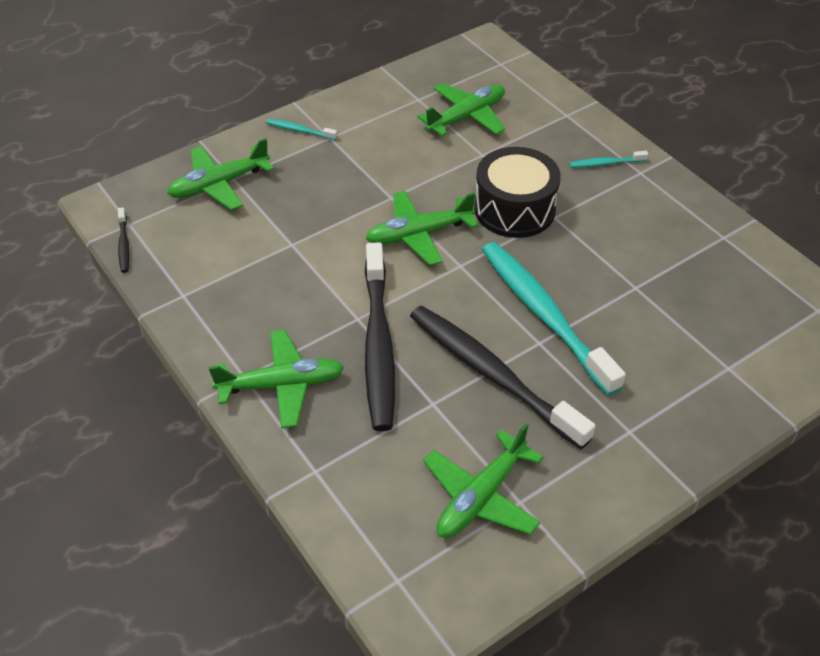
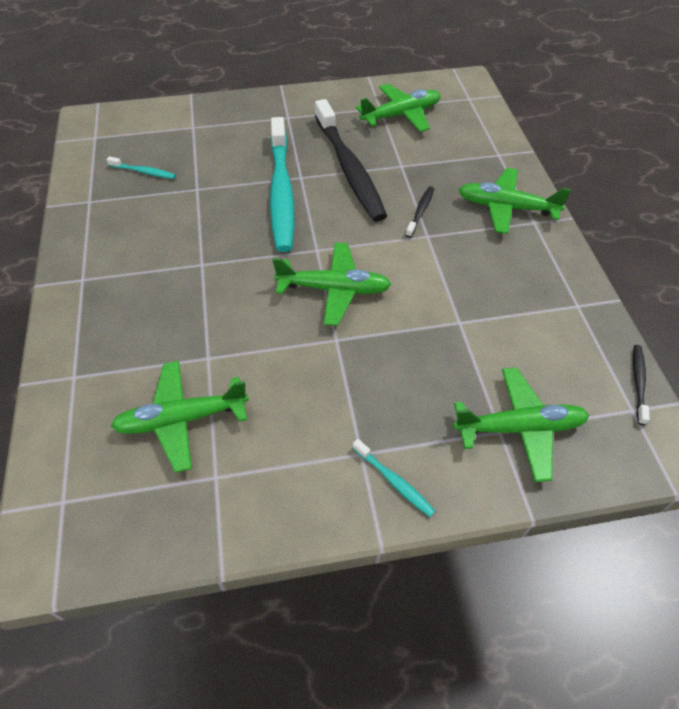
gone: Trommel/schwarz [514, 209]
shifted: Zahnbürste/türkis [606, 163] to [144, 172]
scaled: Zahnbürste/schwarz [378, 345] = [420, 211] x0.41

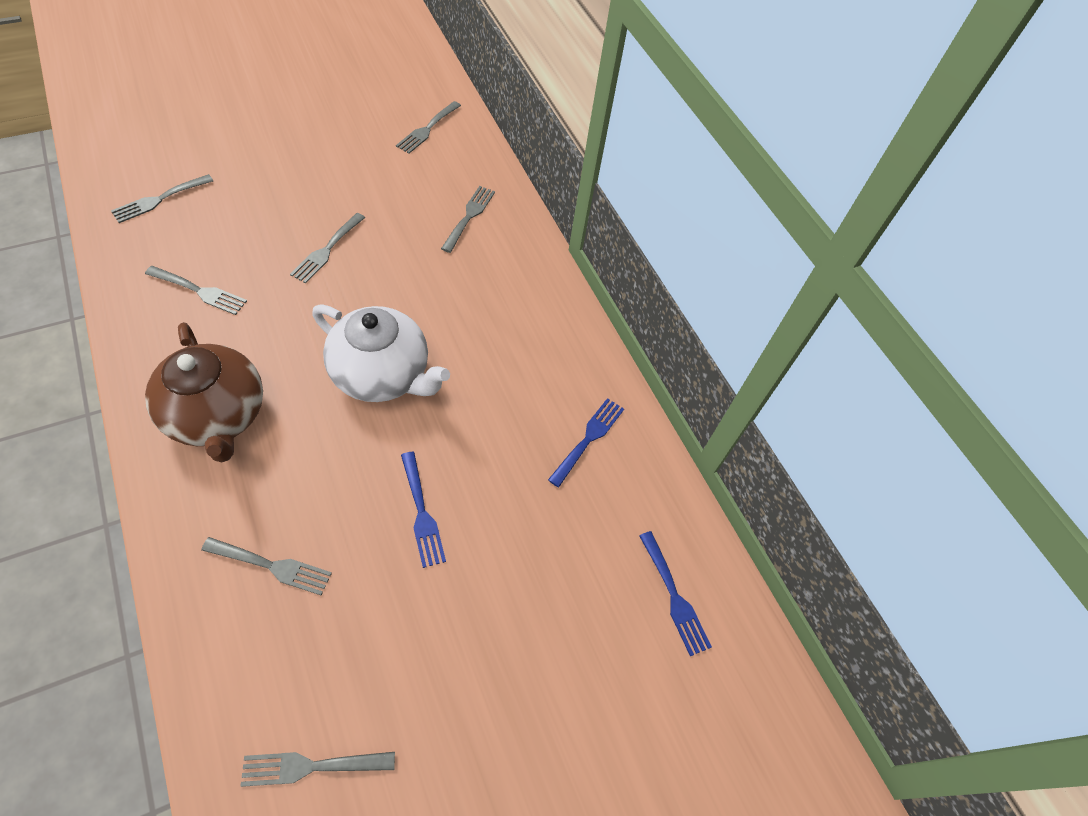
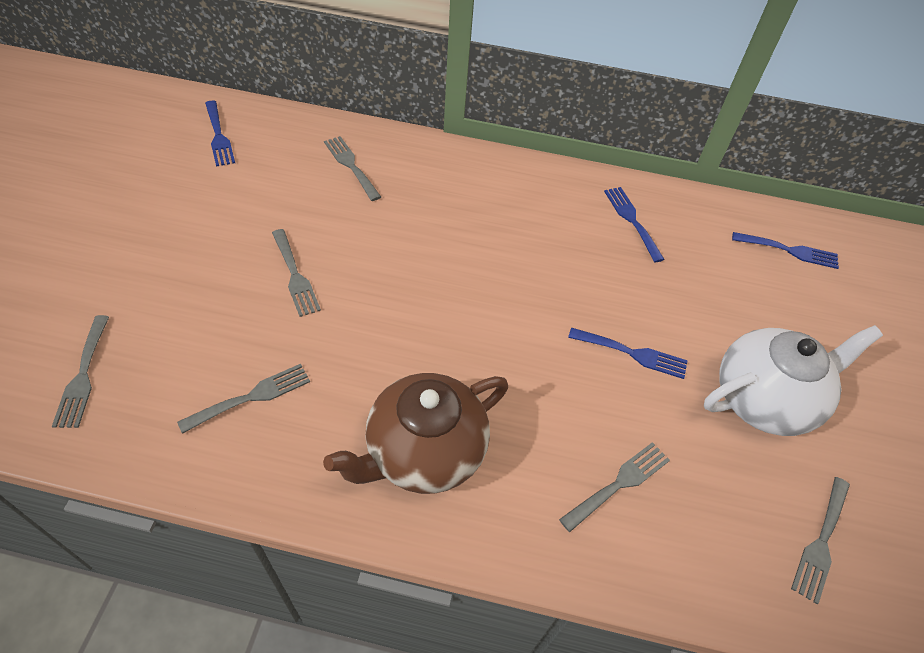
shifted: Teekanne/weiß [382, 375] to [765, 399]
repainted: Gabel/grau [427, 129] to Gabel/blau [219, 136]
rotated: Teekanne/braun [217, 416] = [423, 452] 135 degrees clockwise

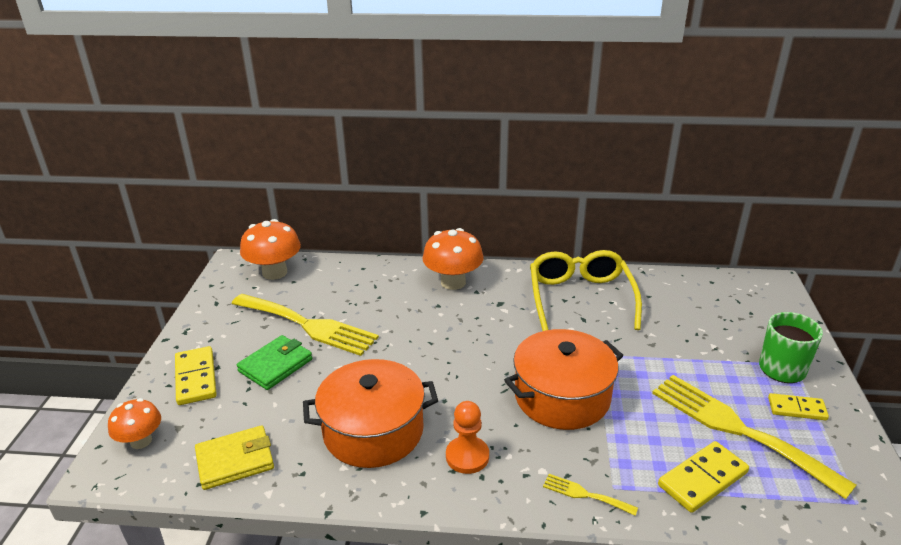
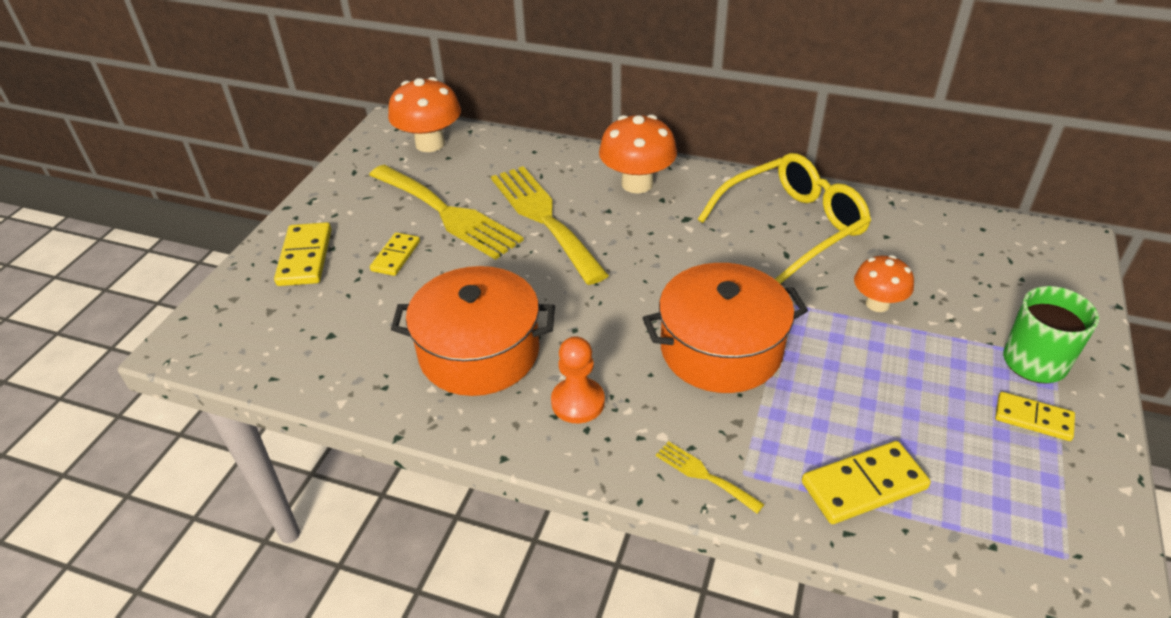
gone: Geldbörse/gelb [235, 460]
shifted: Gabel/gelb [737, 429] to [544, 218]; Pilz/orange [141, 441] to [877, 304]
swapped: Geldbörse/grün [276, 365] to Dominostein/gelb [395, 256]
rotated: Brille/gelb [580, 298] = [793, 226] 45 degrees clockwise

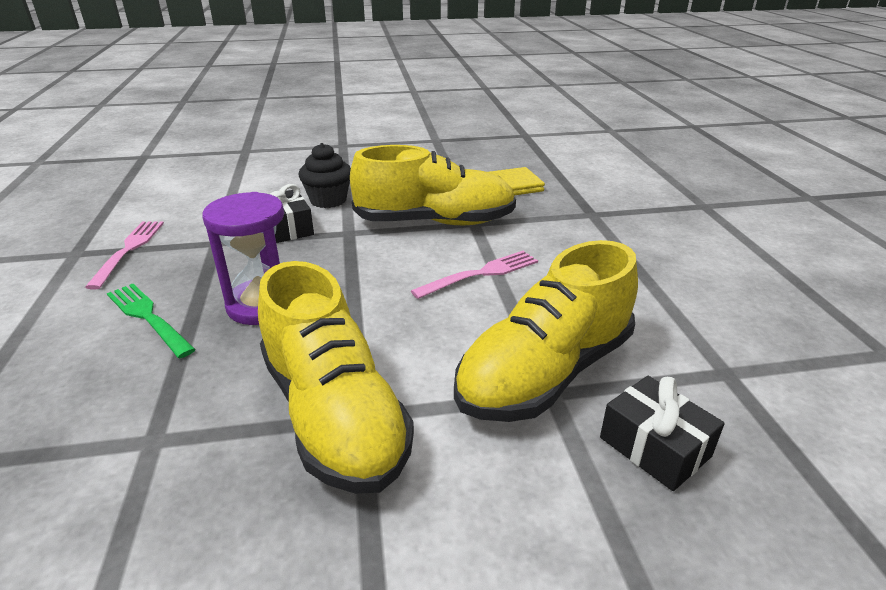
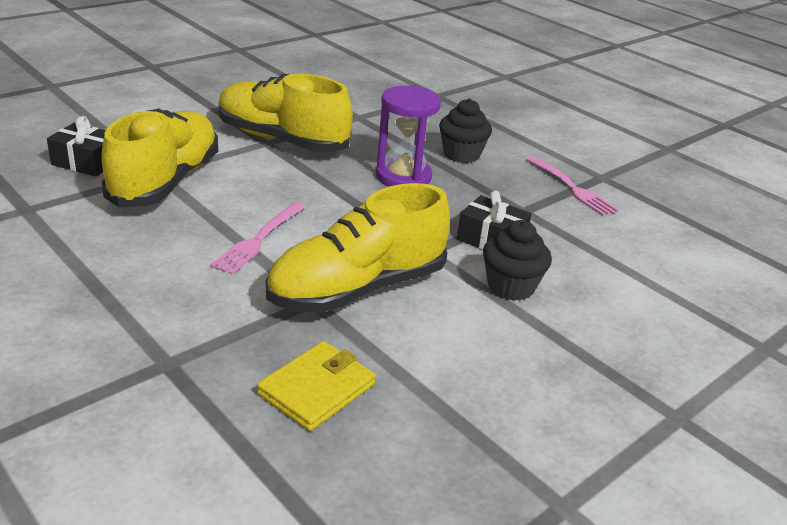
swapped: Gabel/grün [148, 317] to Muffin/schwarz [461, 155]

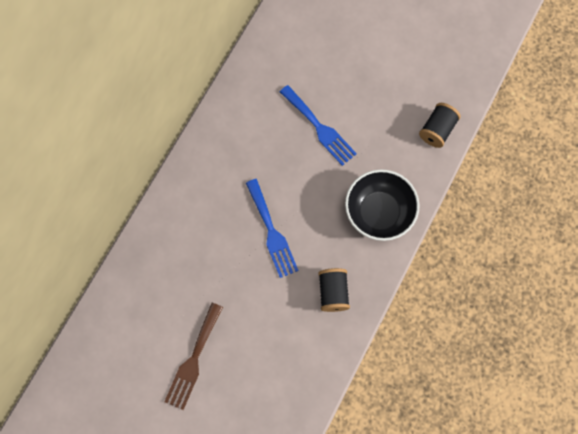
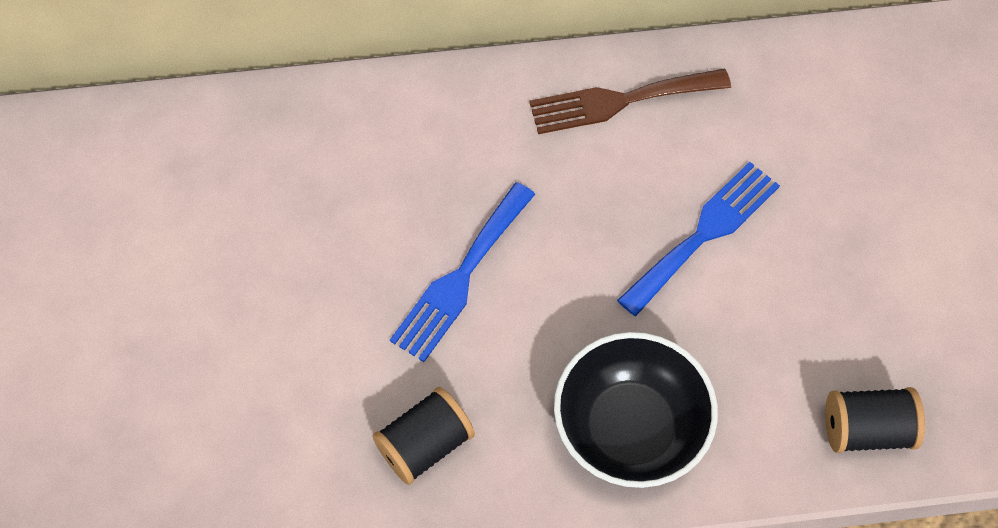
shifted: Gabel/braun [193, 360] to [620, 101]
rotated: Gabel/blau [319, 128] = [704, 233] 150 degrees counterclockwise

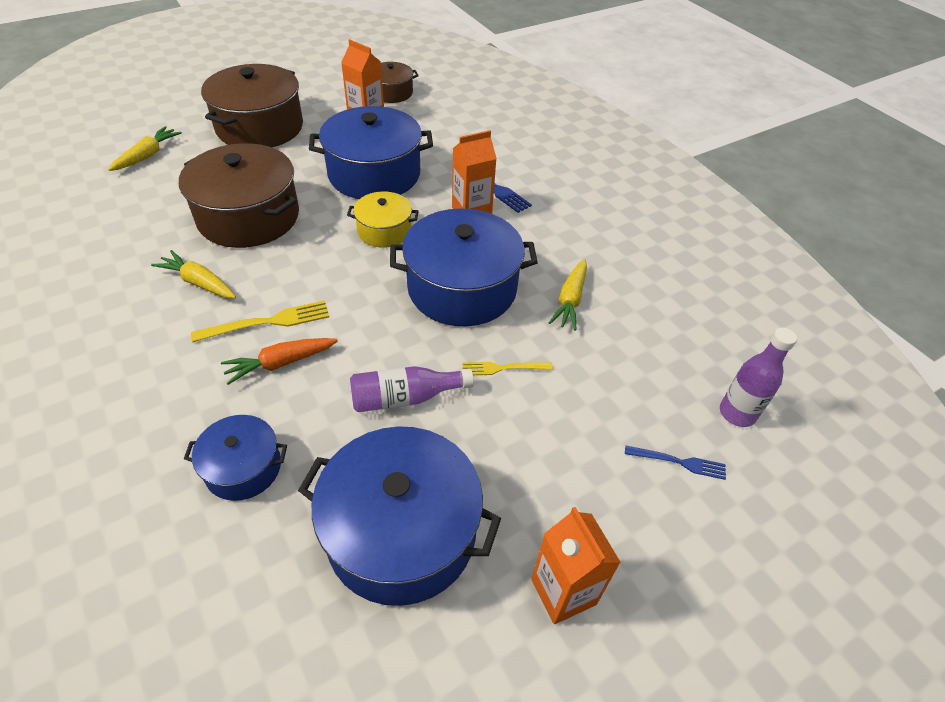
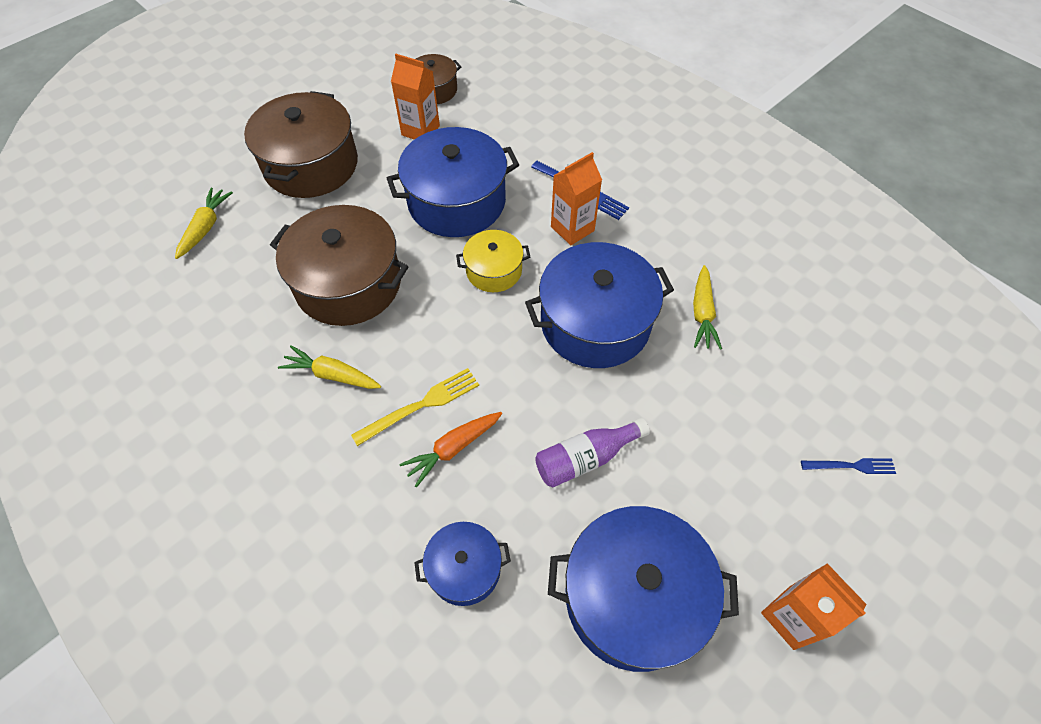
gone: Flasche/lila [737, 413]; Gabel/gelb [503, 368]

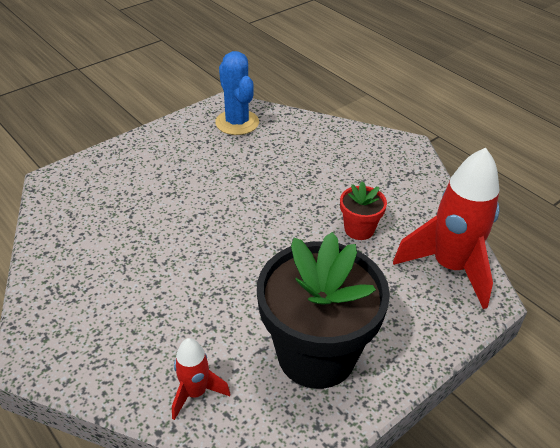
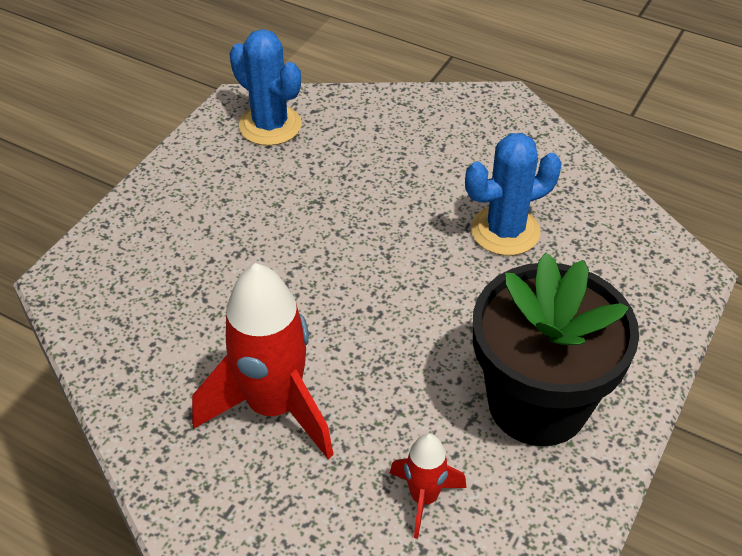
shifted: Rakete/rot [450, 267] to [274, 407]
swapped: Blumentopf/rot [359, 229] to Kaktus/blau [505, 231]

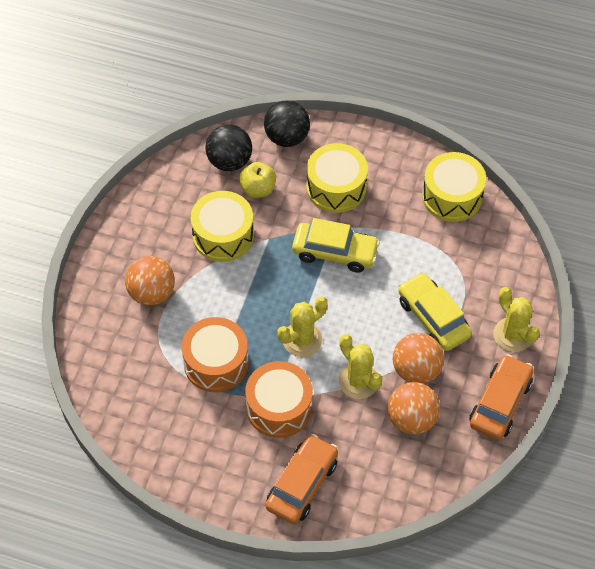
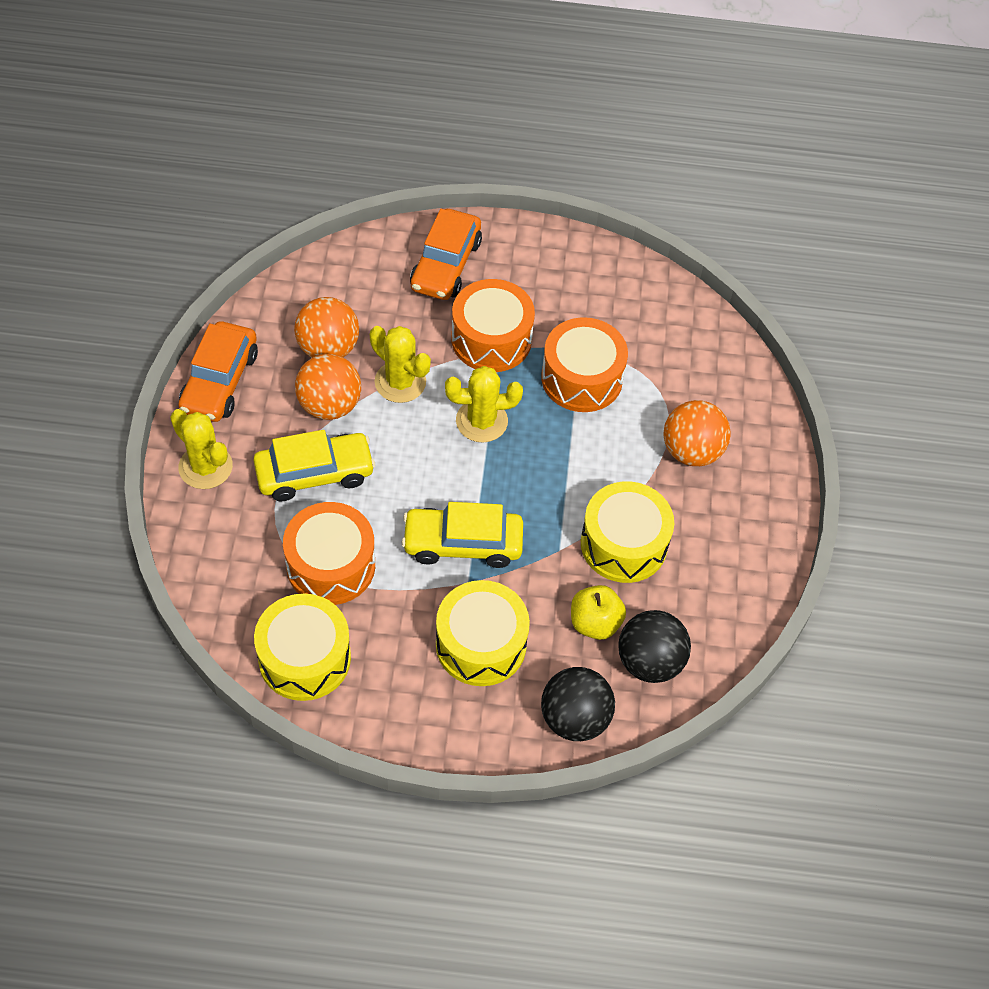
new: Trommel/orange [331, 565]
rotated: Auto/gelb [433, 318] = [314, 473] 60 degrees counterclockwise; Kaktus/gelb [302, 339] = [481, 421] 45 degrees clockwise

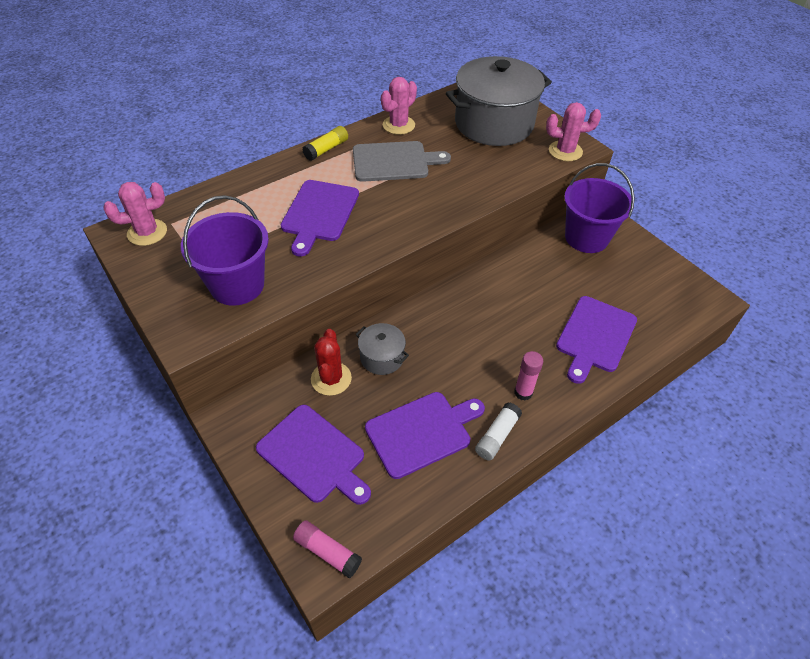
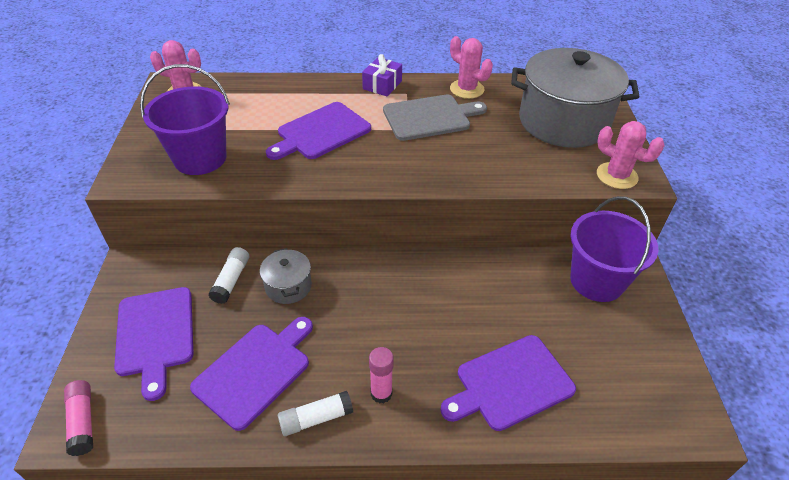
swapped: Klebestift/gelb [326, 149] to Geschenk/lila [382, 85]; Kaktus/rot [331, 379] to Klebestift/weiß [231, 280]
rotated: Kaktus/rosa [398, 125] = [467, 89] 60 degrees clockwise; Schneidebrett/grau [394, 162] = [430, 117] 45 degrees counterclockwise; Schneidebrett/lila [422, 432] = [255, 371] 60 degrees counterclockwise

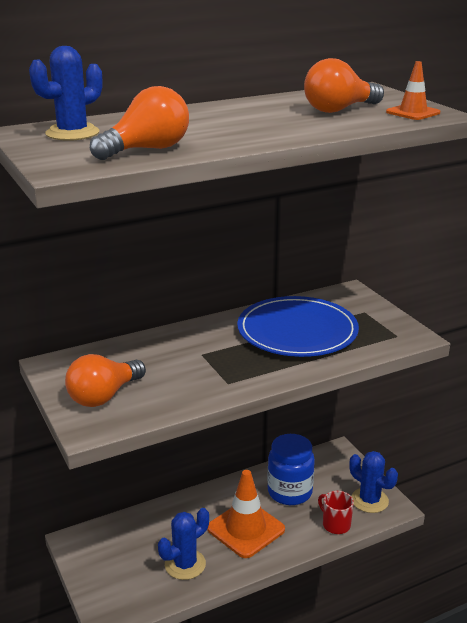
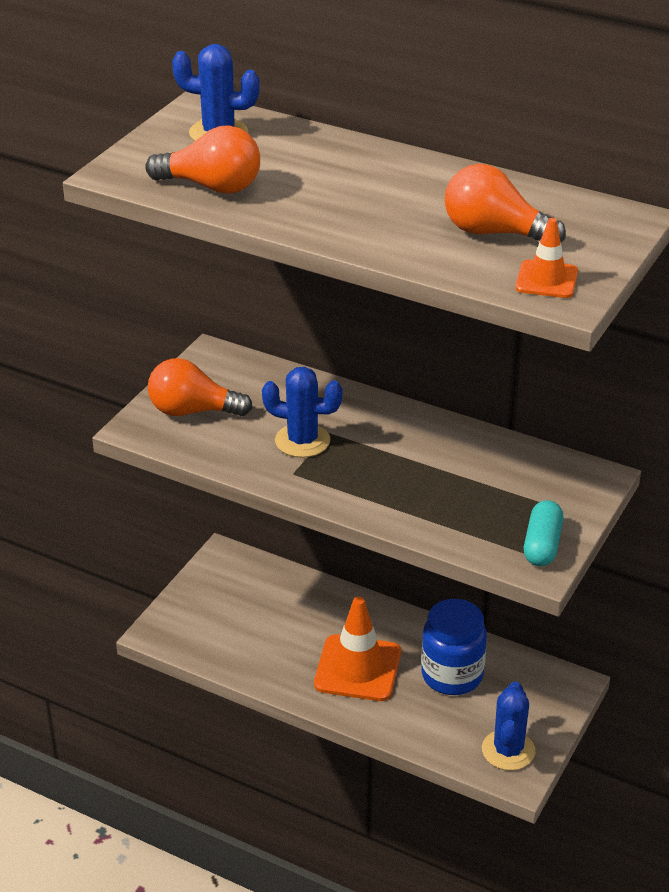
gone: Teller/blau [297, 331]; Tasse/rot [335, 524]
new: Kapsel/türkis [542, 545]
shifted: Kaktus/blau [185, 564] to [302, 441]

